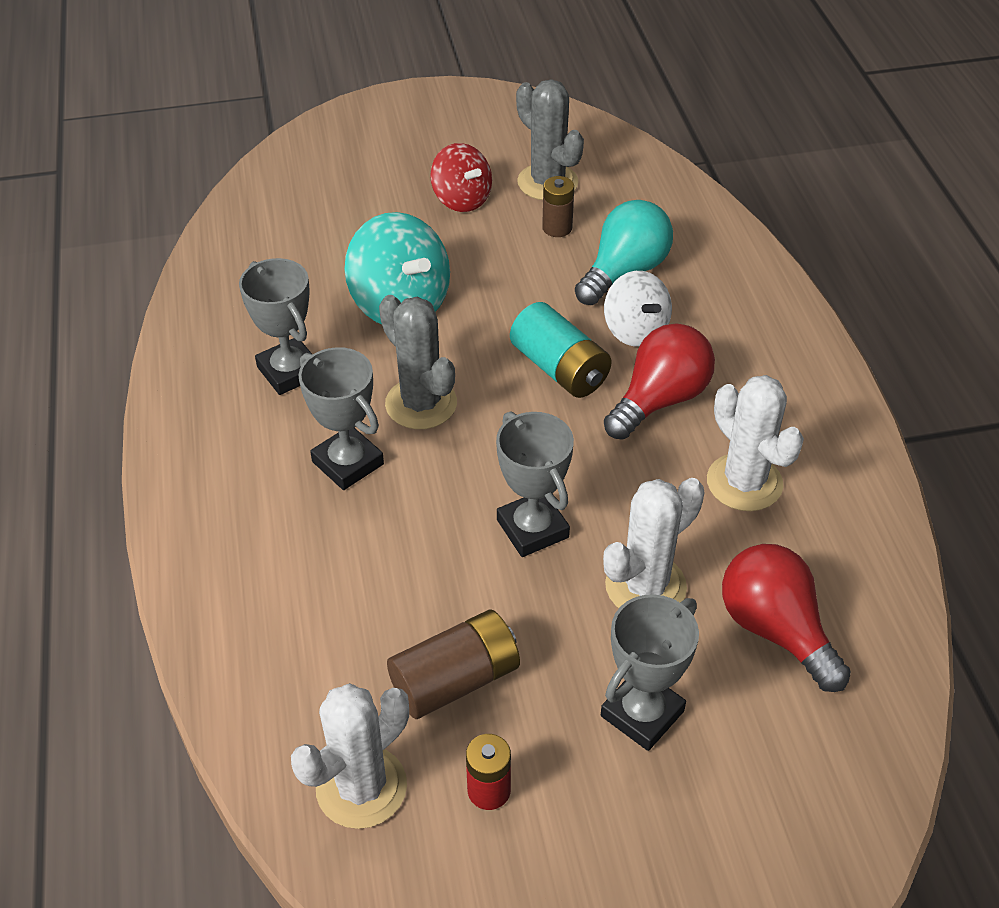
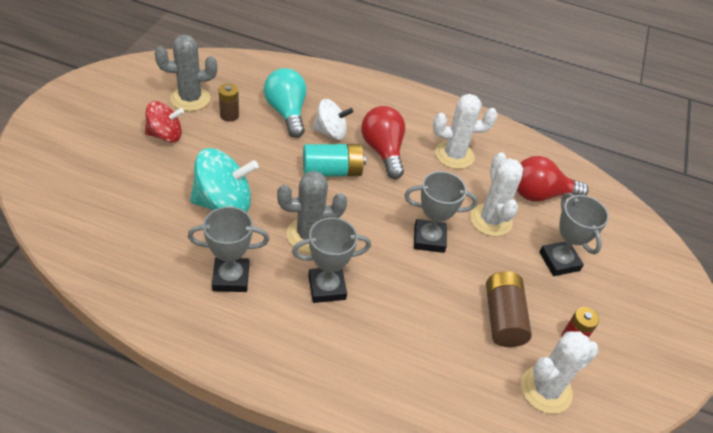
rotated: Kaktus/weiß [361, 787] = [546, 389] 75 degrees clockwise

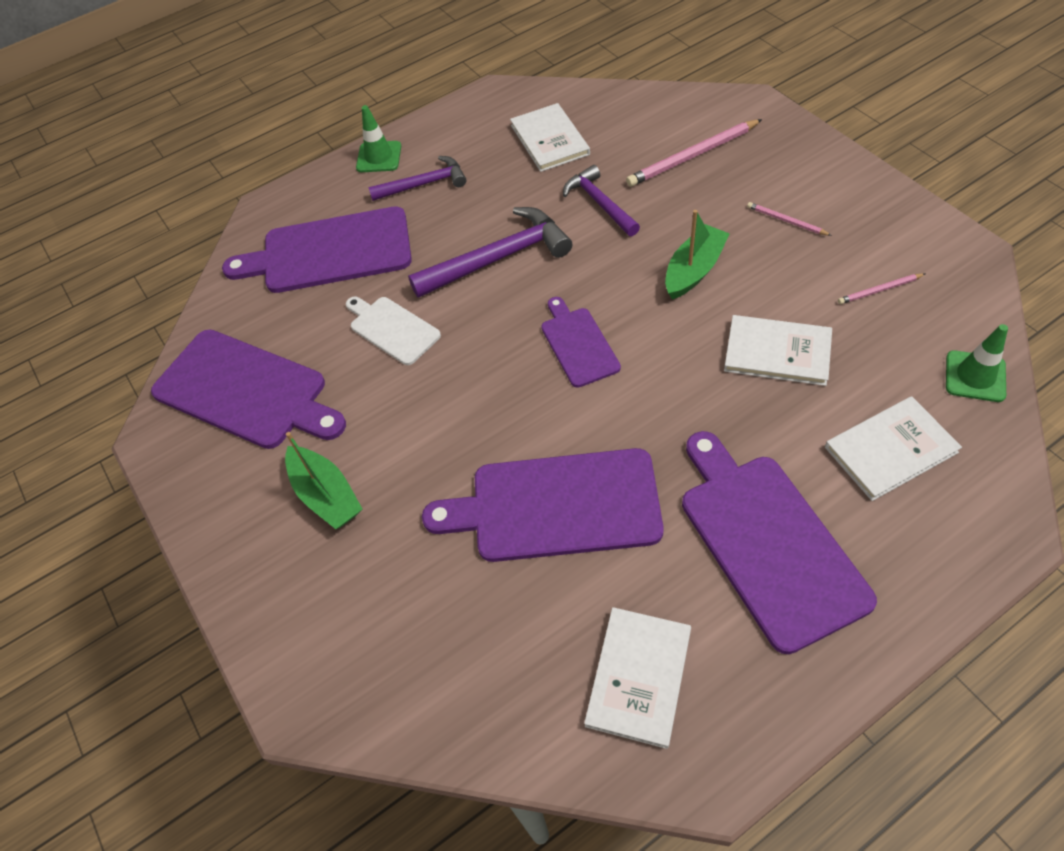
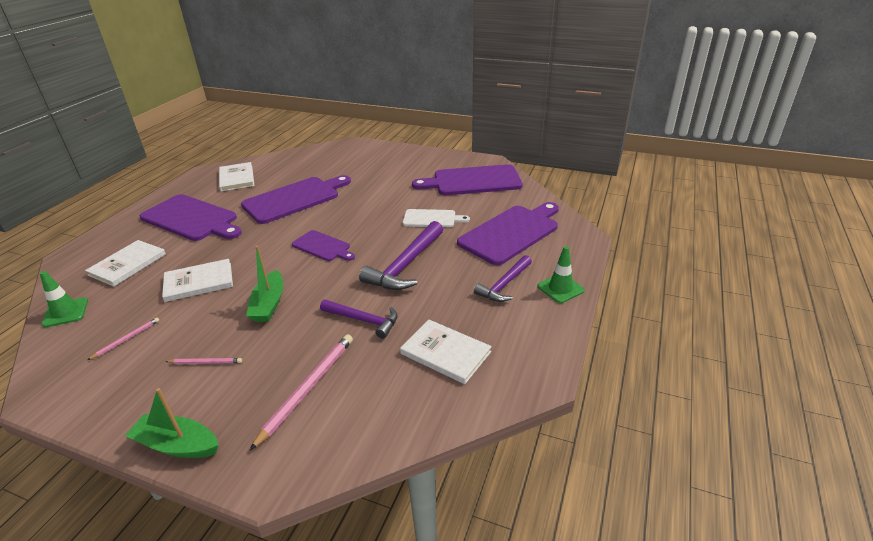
shifted: Boot/grün [326, 495] to [177, 445]

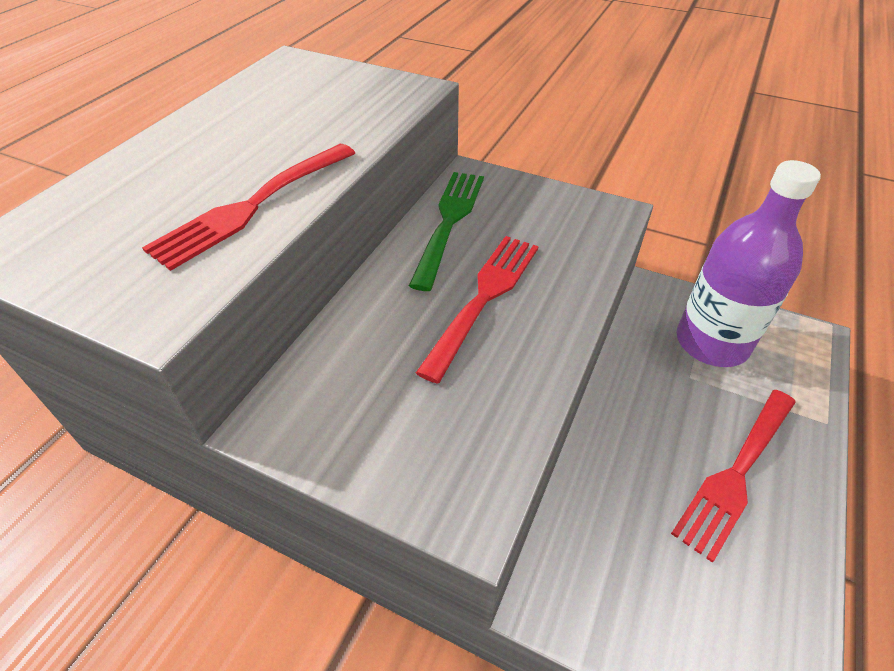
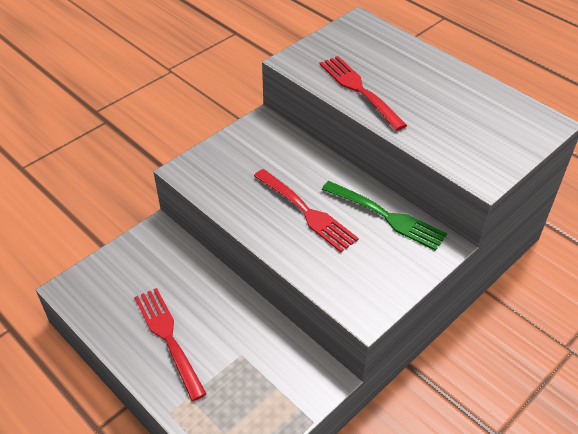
gone: Flasche/lila [711, 343]

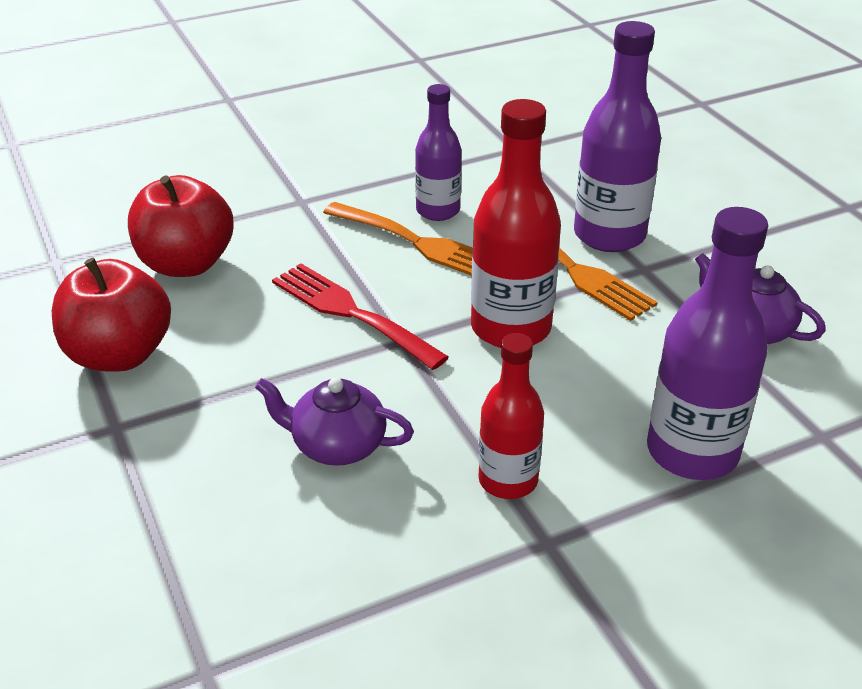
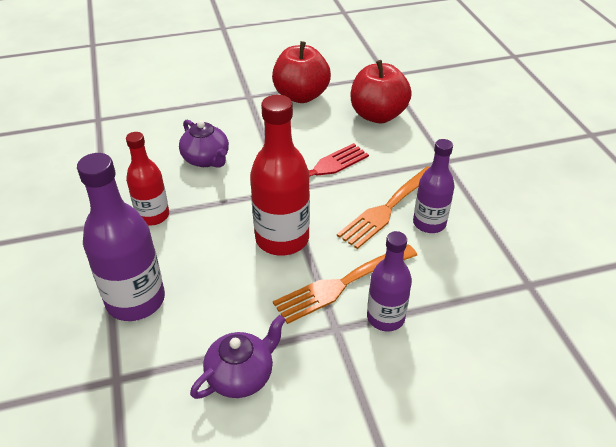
rotated: Teekanne/lila [337, 445] = [206, 159] 120 degrees clockwise
scaled: Flasche/lila [609, 235] = [385, 317] x0.63

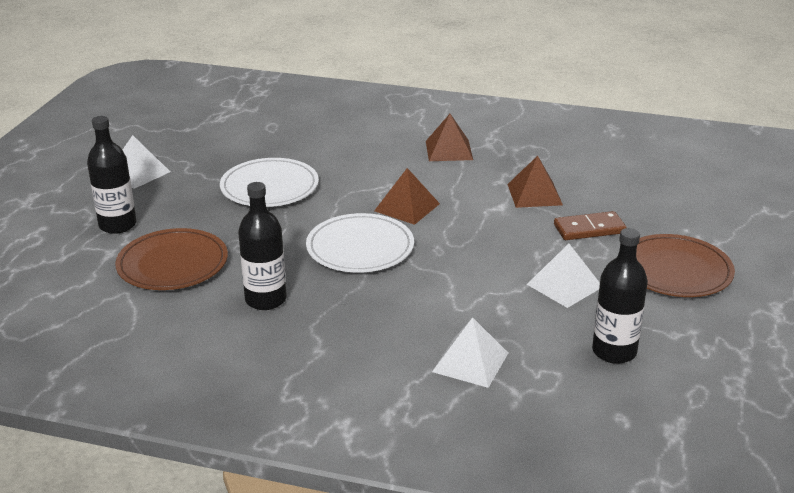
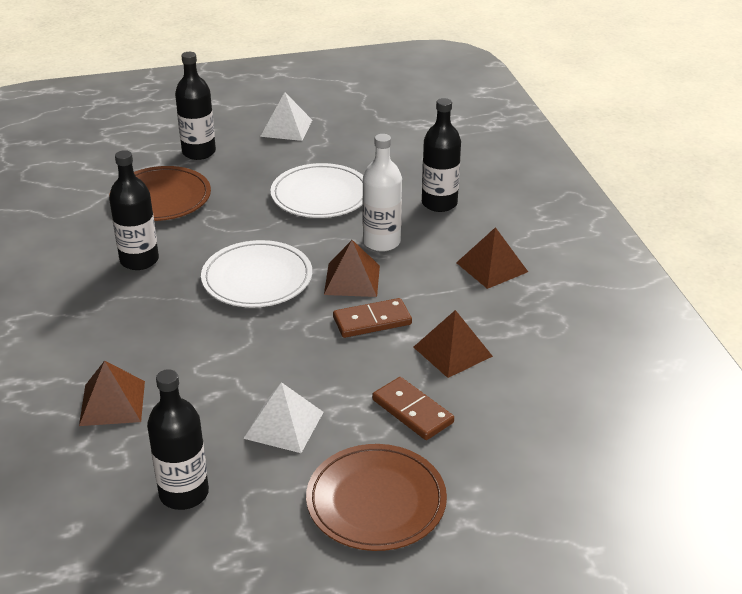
new: Flasche/schwarz [439, 203]; Flasche/weiß [381, 242]; Dominostein/braun [372, 321]
repainted: Pyramide/weiß [470, 362] to Pyramide/braun [112, 403]

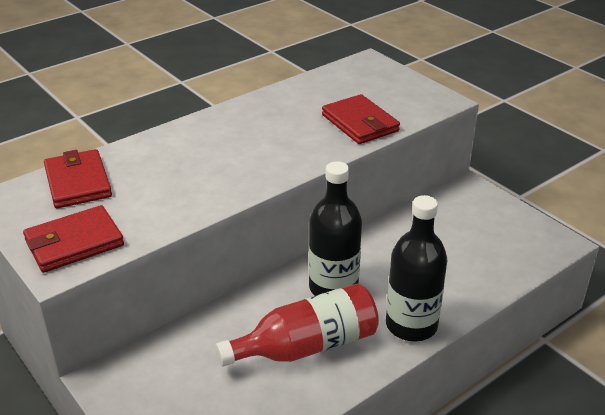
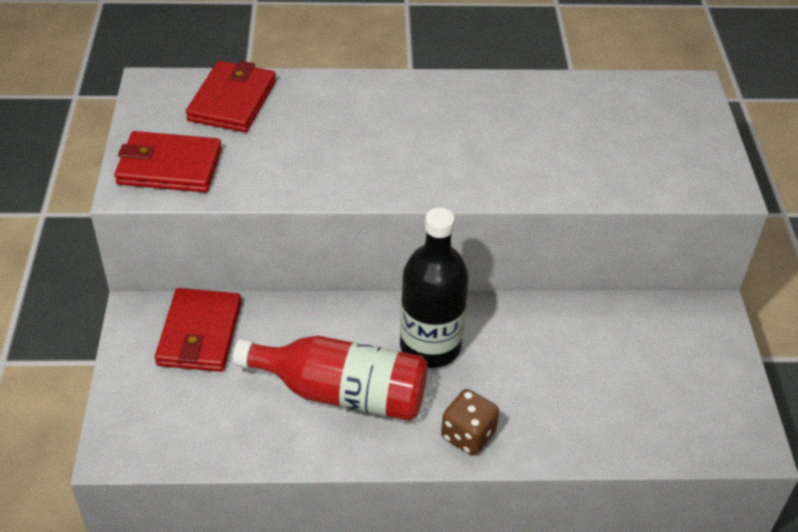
shifted: Geldbörse/rot [360, 123] to [200, 334]
swapped: Flasche/schwarz [411, 325] to Spielwürfel/braun [468, 435]

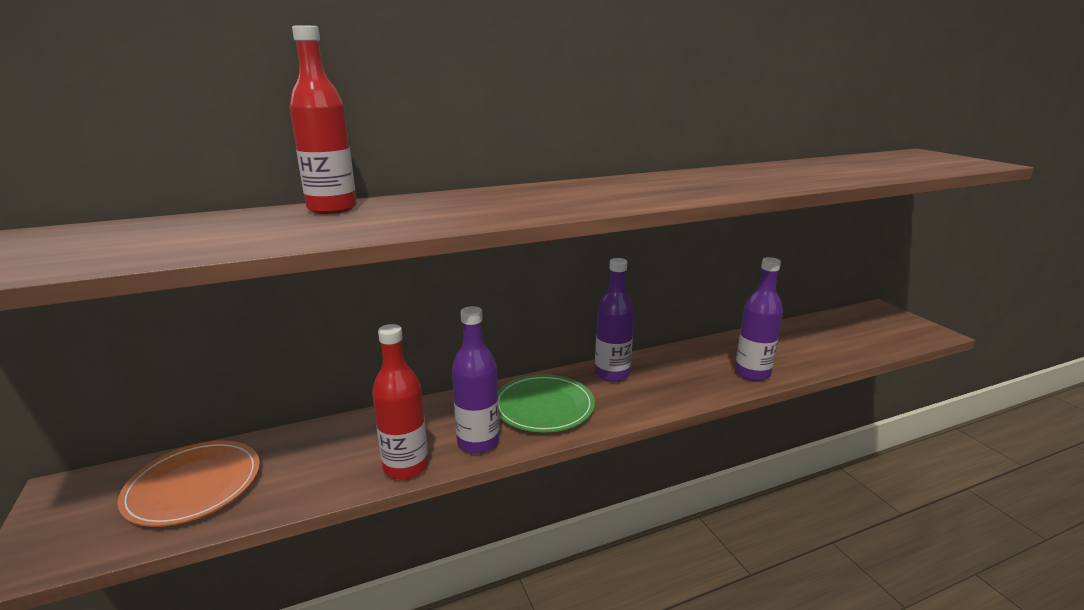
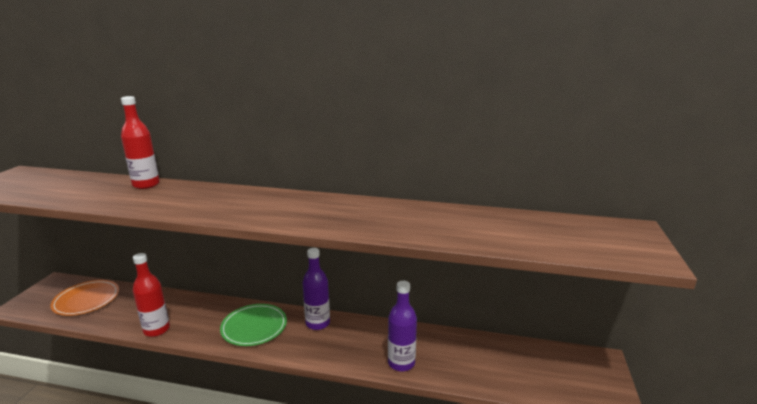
gone: Flasche/lila [478, 442]

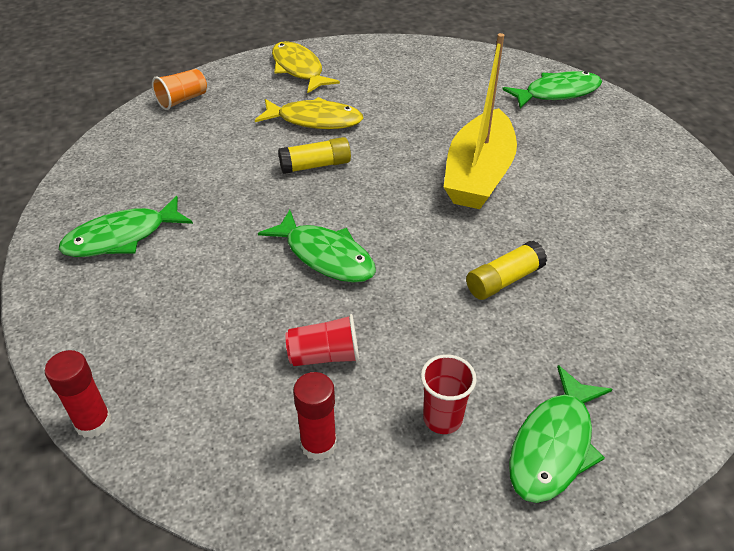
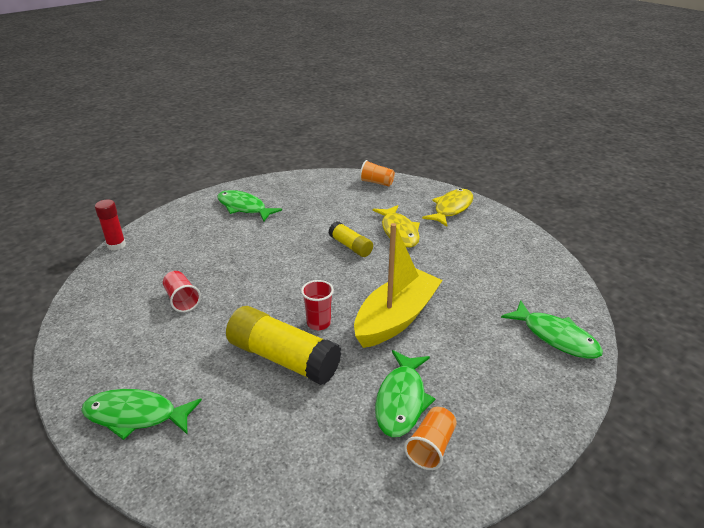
gone: Klebestift/rot [318, 444]
new: Becher/orange [431, 447]
shifted: Fisch/grün [325, 256] to [401, 400]; Becher/rot [442, 418] to [318, 323]
rotated: Boot/gelb [478, 174] = [396, 318] 135 degrees clockwise
scaled: Klebestift/gelb [504, 280] = [283, 358] x1.79

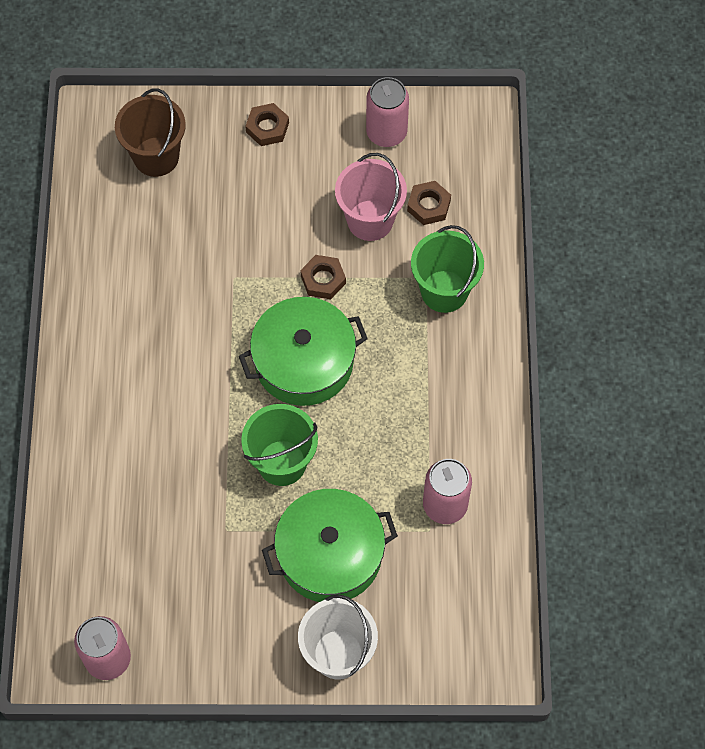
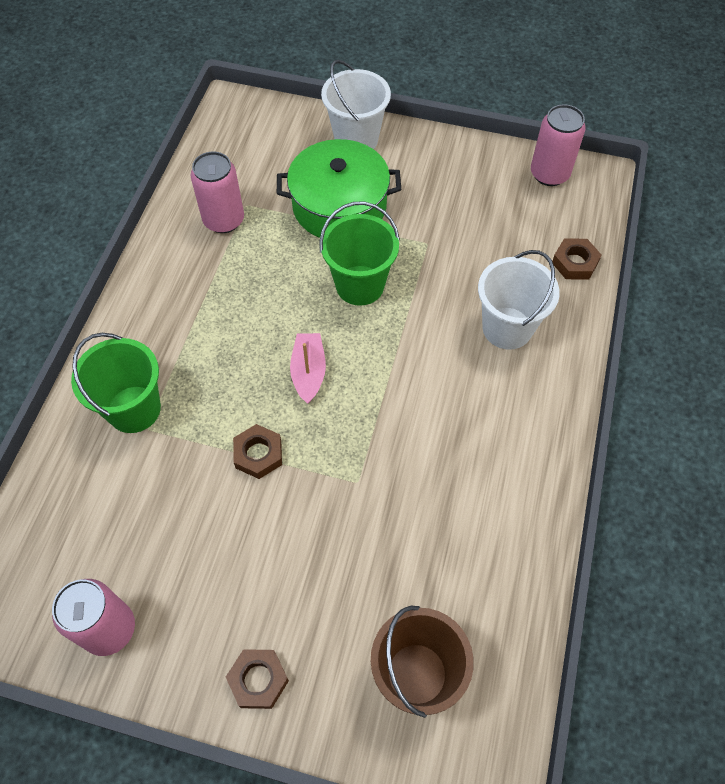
gone: Eimer/rosa [370, 220]
new: Eimer/weiß [507, 328]
shifted: Sechskantmutter/braun [428, 206] to [575, 262]
swapped: Kochtopf/grün [304, 361] to Boot/rosa [308, 372]

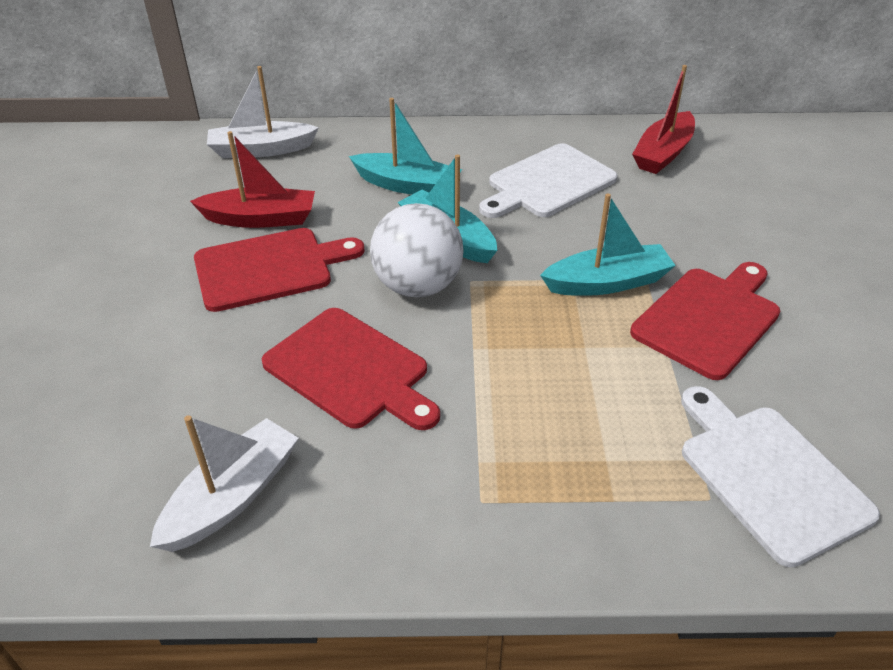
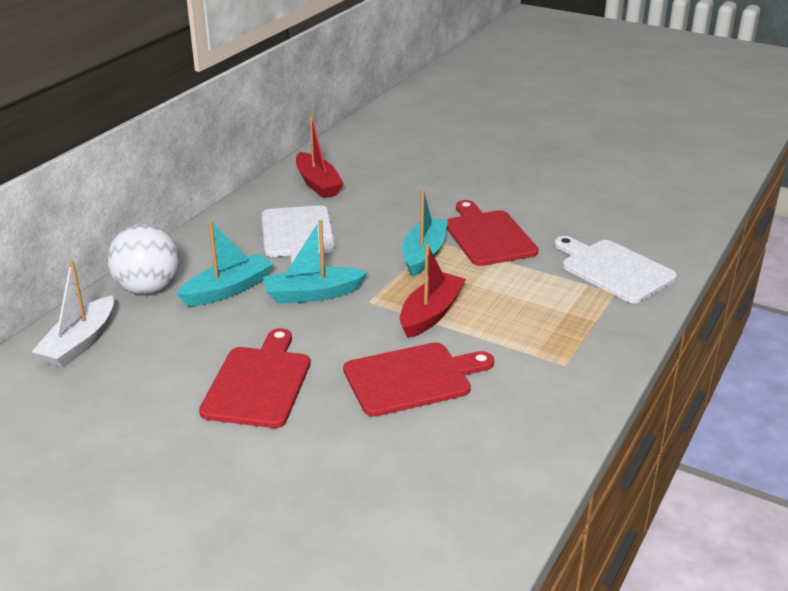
gone: Boot/weiß [232, 496]
shifted: Boot/rot [260, 219] to [431, 314]; Ball/weiß [418, 286] to [148, 288]
rotated: Schneidebrett/weiß [768, 476] = [614, 269] 45 degrees clockwise

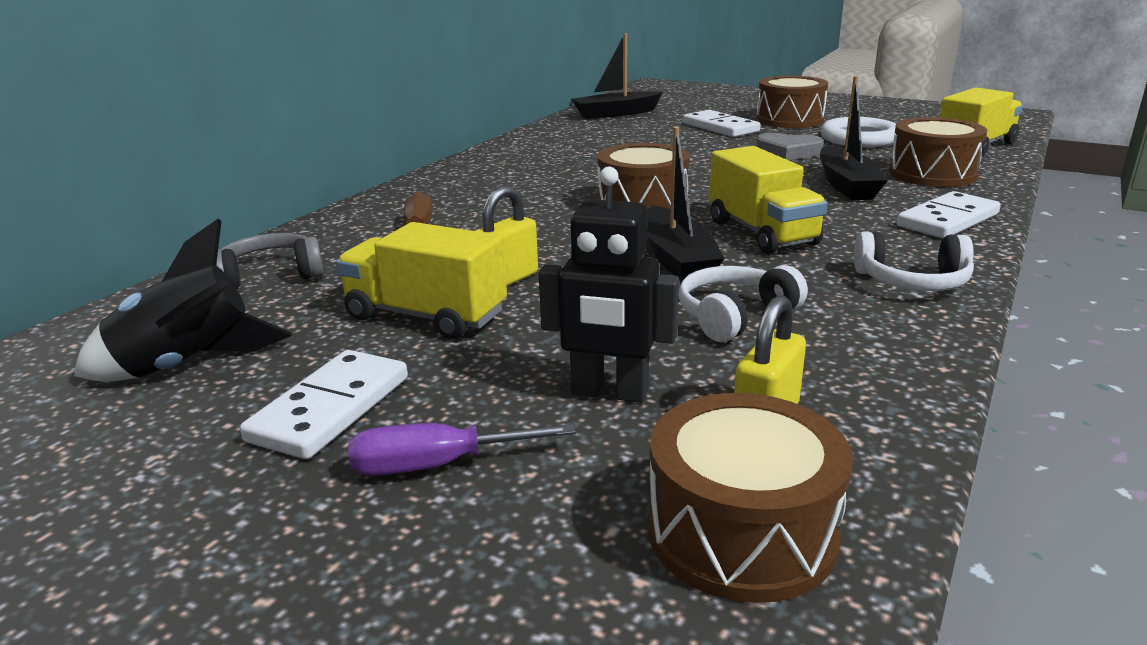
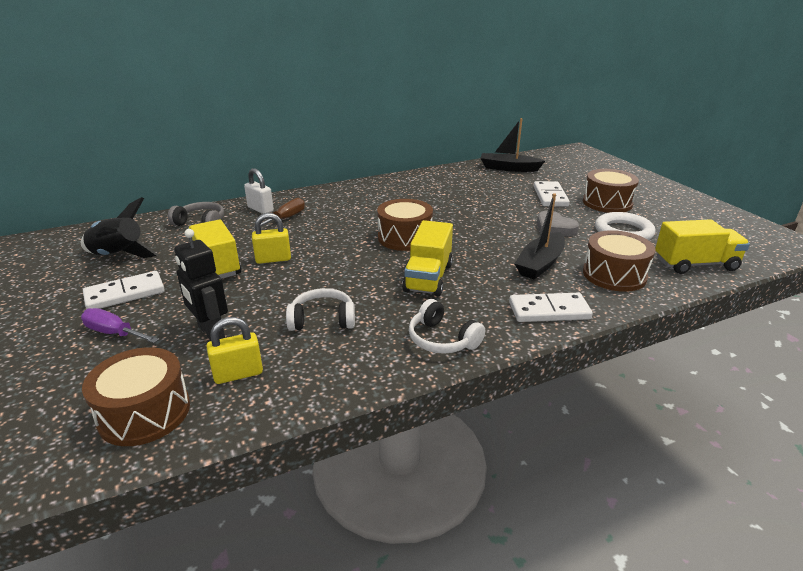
gone: Boot/schwarz [677, 259]
new: Vorhängeschloss/weiß [260, 209]

